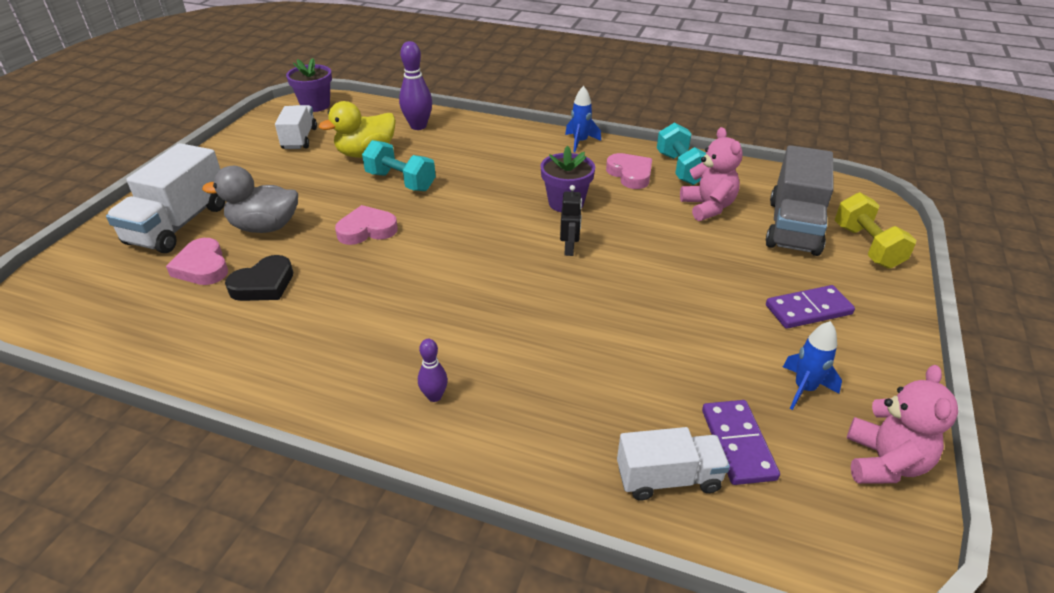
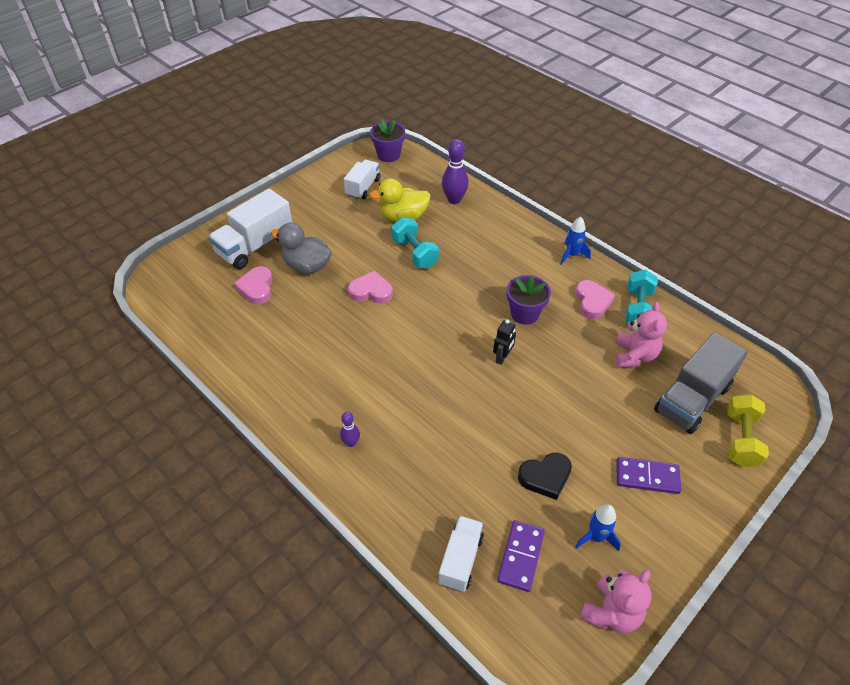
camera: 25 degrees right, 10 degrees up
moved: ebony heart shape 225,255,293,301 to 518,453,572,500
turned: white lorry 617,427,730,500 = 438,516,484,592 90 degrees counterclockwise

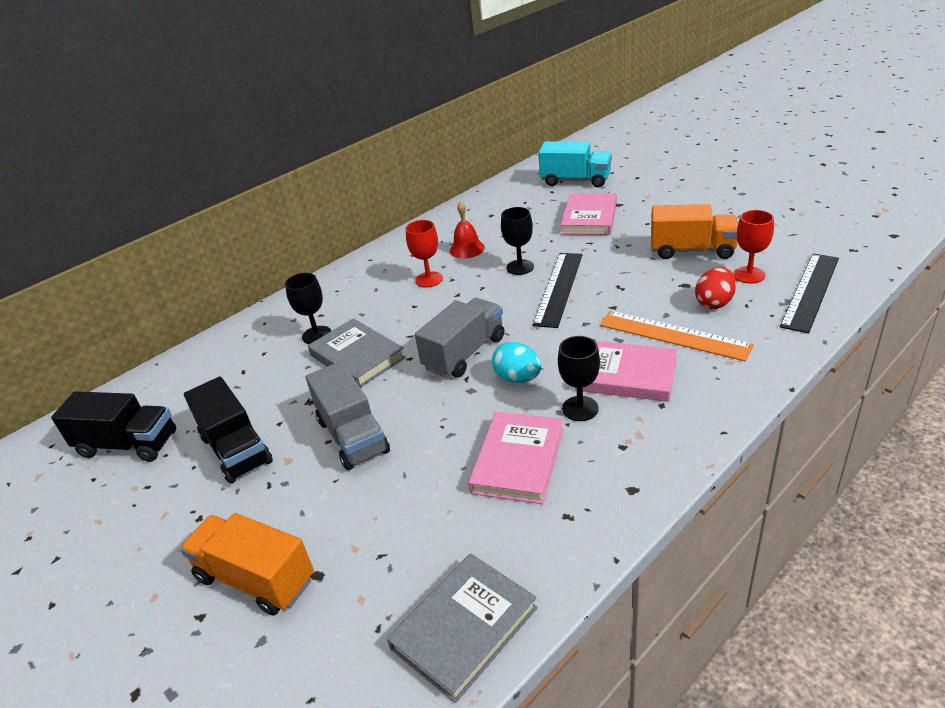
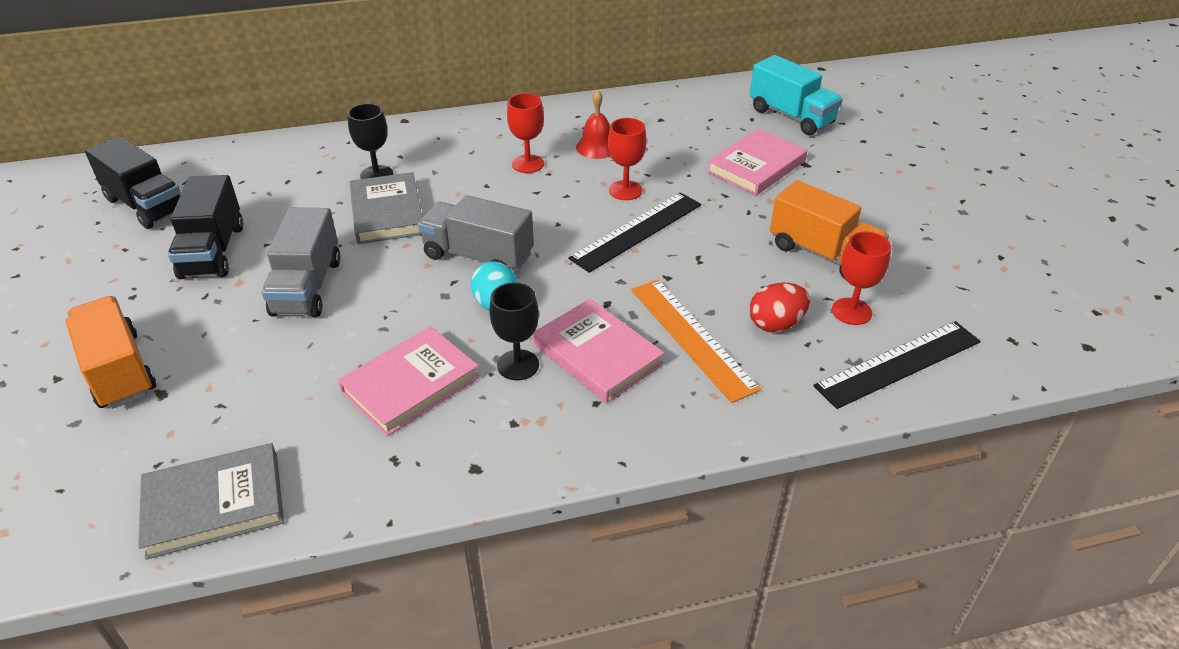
camera: 25 degrees right, 5 degrees up
recoloured: ebony chalice 501,207,534,275 to scarlet chalice 608,118,647,200
turned: gray lorry 415,298,504,378 = 418,195,534,271 135 degrees counterclockwise

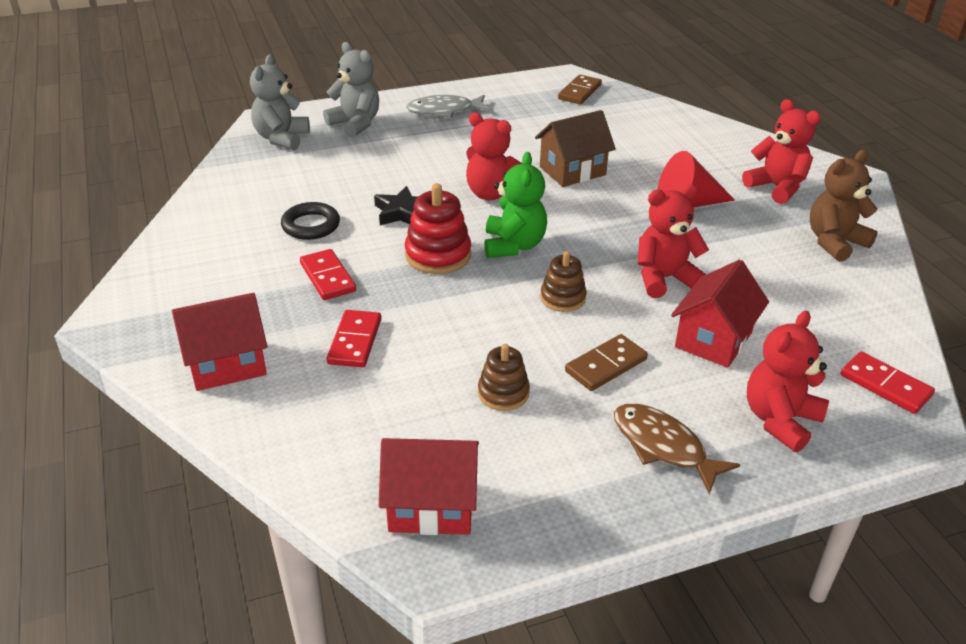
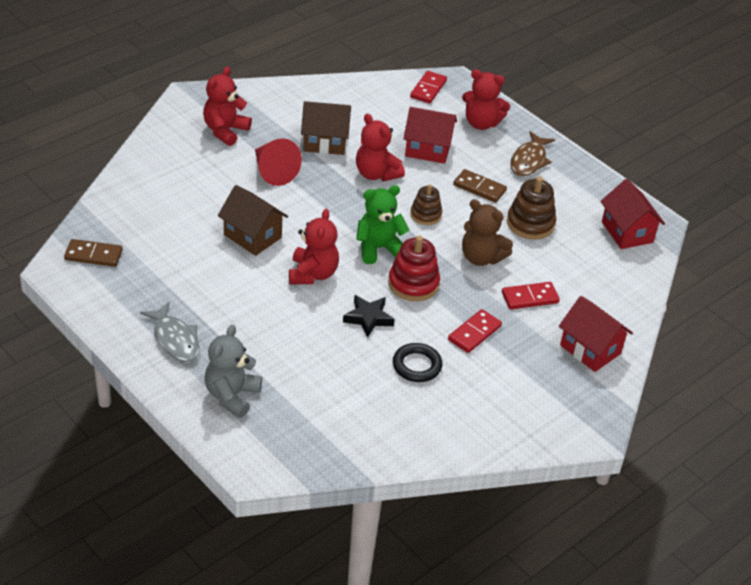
camera: 115 degrees left, 5 degrees up
removed: gray teddy 250,54,310,150
added: brown house 301,101,351,155
moved: brown teddy 810,150,878,262 to 462,199,513,266
resized: brown stacking rings 478,344,530,411 = 507,176,556,240 x1.54

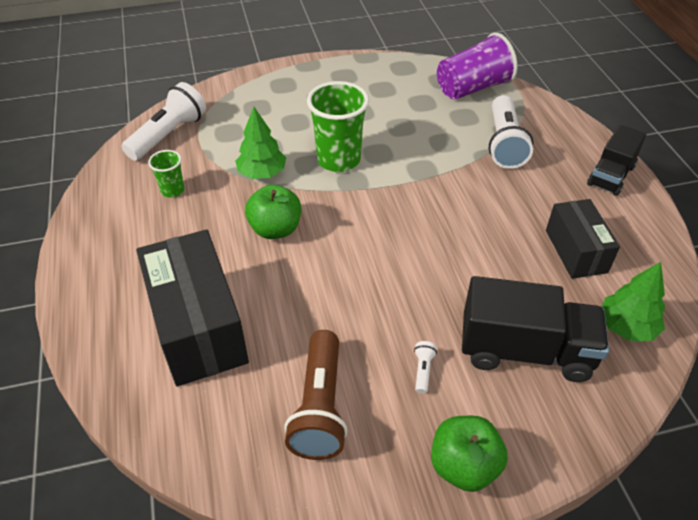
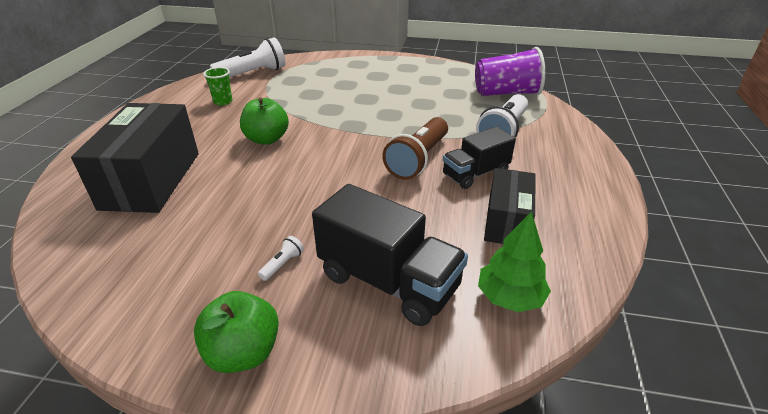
camera: 25 degrees right, 10 degrees down
removed: green tree 235,107,286,179; green beaker 307,81,369,172
moved: brown pocket torch 284,330,347,460 to 382,117,448,180; ebony lorry 587,125,646,196 to 443,127,516,189

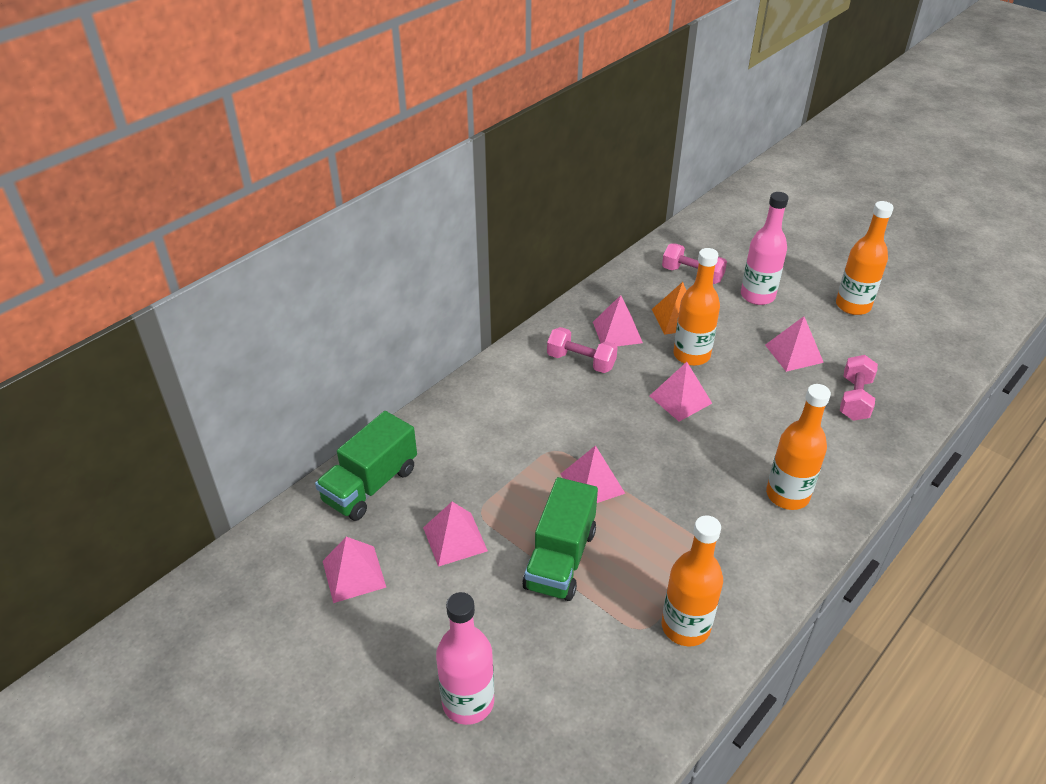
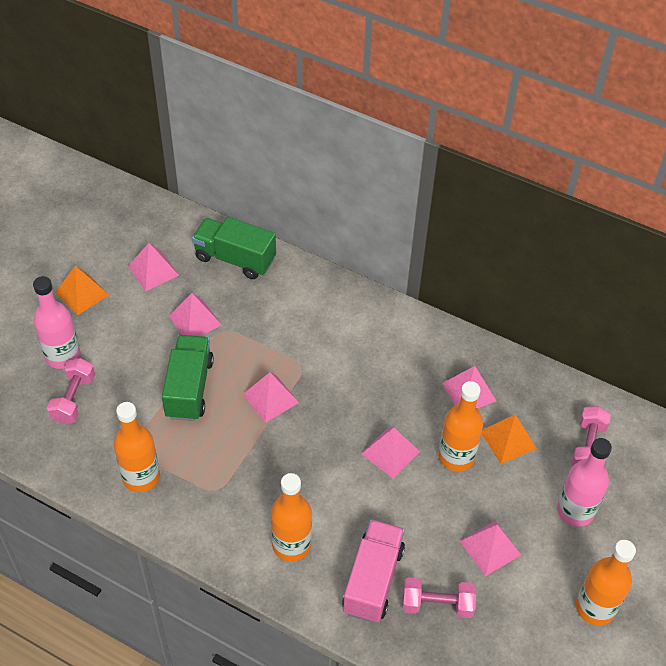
camera: 75 degrees right, 10 degrees up
added: orange-coloured pyramid 55,266,109,315; rosy lorry 342,519,405,623
moved: rosy hand weight 547,327,618,373 to 47,358,95,424
turned: green lorry 522,477,598,601 = 162,335,214,421 90 degrees clockwise

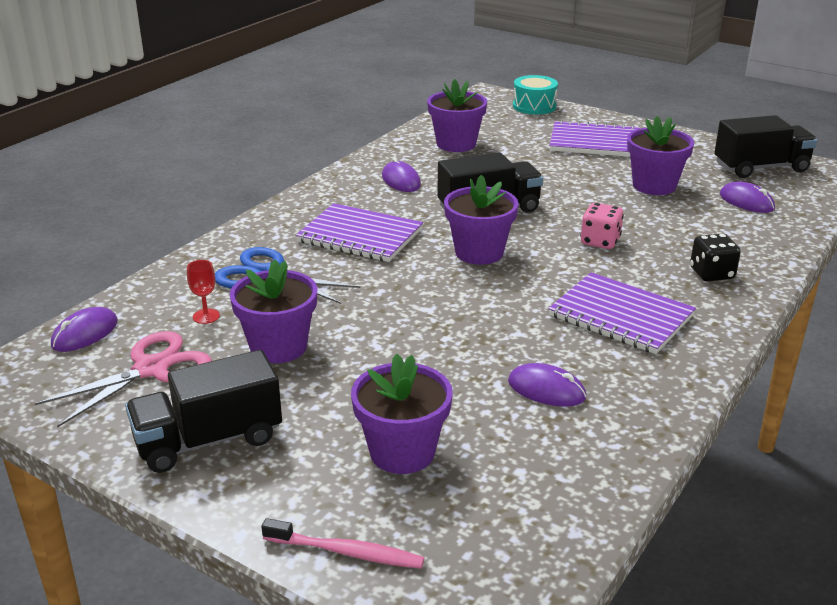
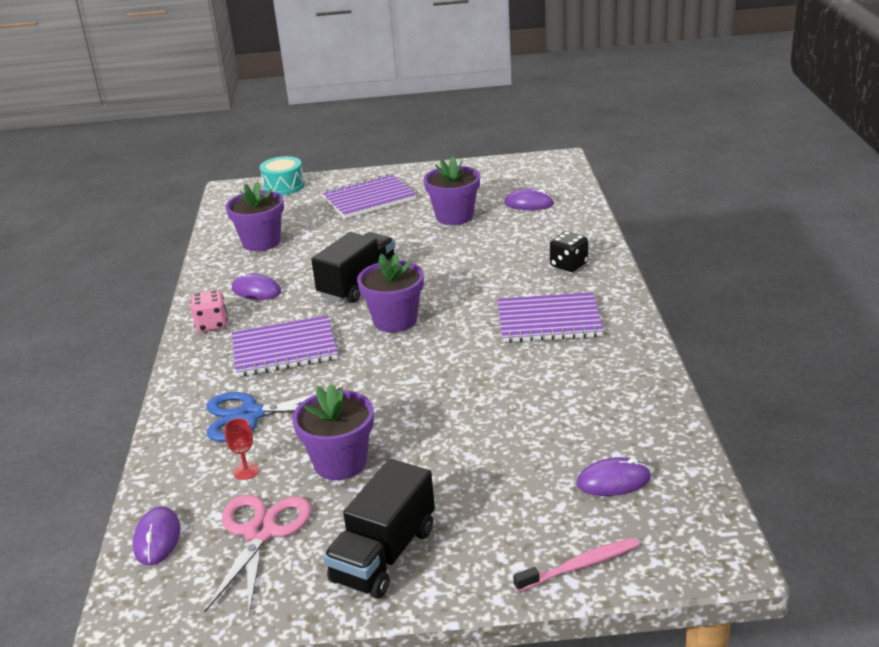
camera: 35 degrees left, 0 degrees up
removed: royal purple plant pot 351,354,453,474; ebony lorry 714,115,817,178
moved: royal purple PC mouse 508,363,586,407 to 577,457,651,496; rosy die 580,203,624,249 to 190,290,228,332

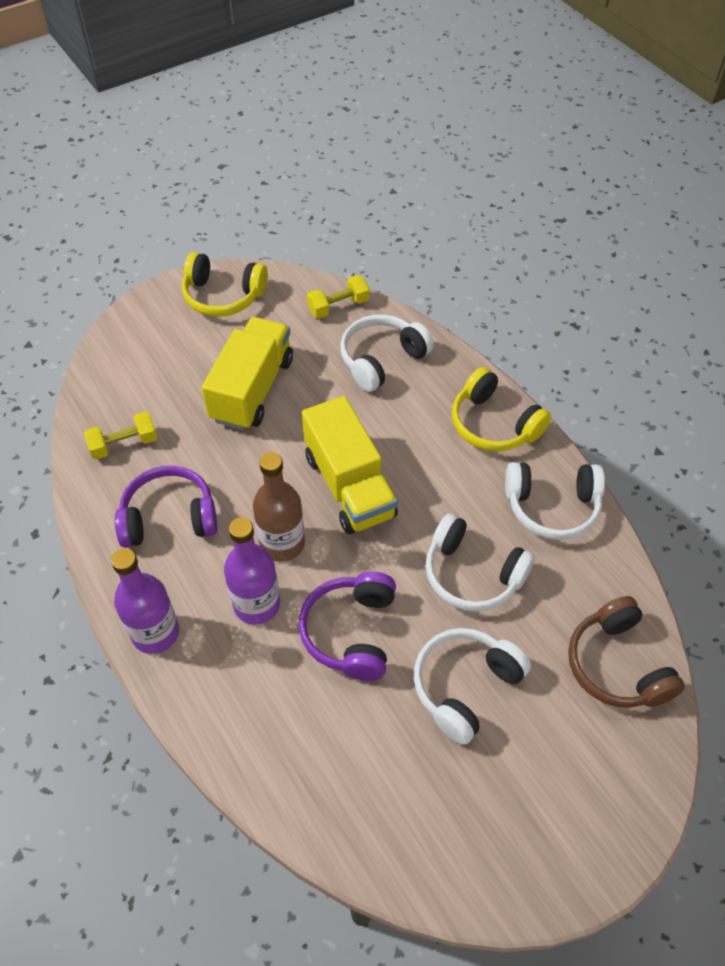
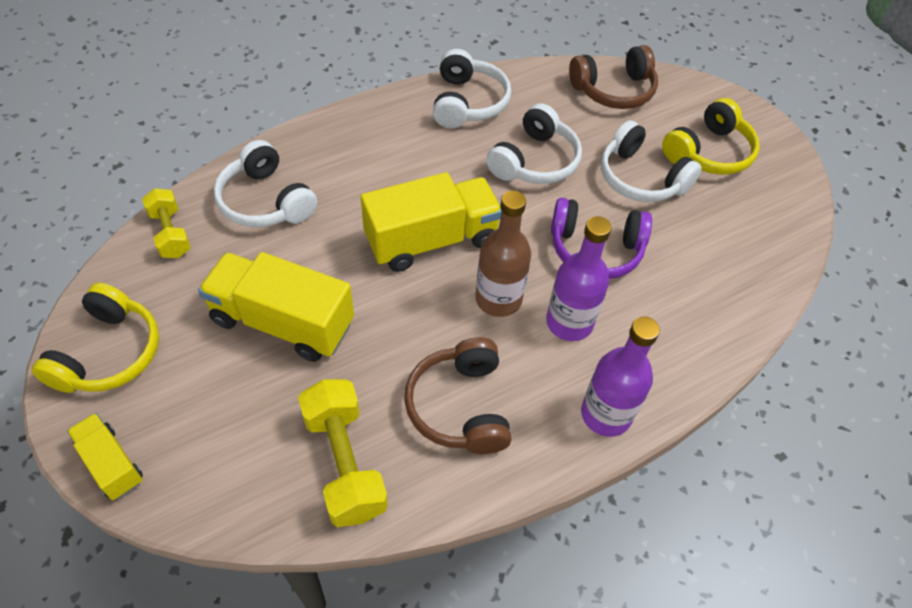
camera: 90 degrees left, 0 degrees up
added: bright yellow lorry 67,413,143,500
moved: bright yellow over-ear headphones 452,367,551,452 to 662,98,760,175
recoloured: royal purple over-ear headphones 115,466,217,548 to brown over-ear headphones 404,337,512,454
resized: bright yellow hand weight 84,411,158,460 = 298,380,388,527 x1.56

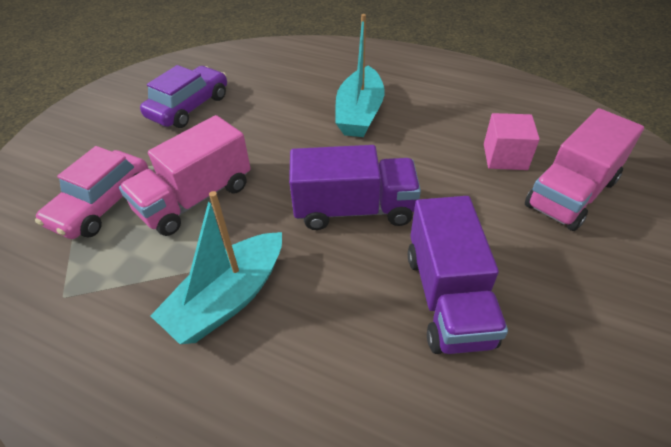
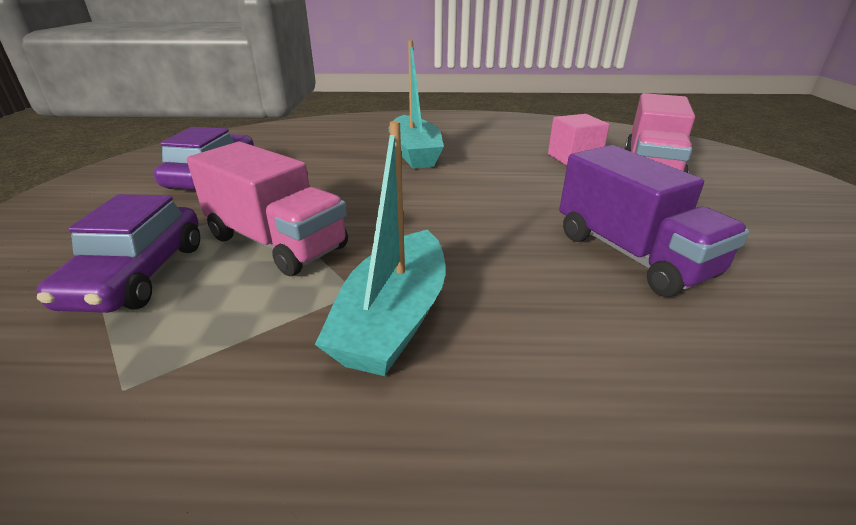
camera: 25 degrees left, 15 degrees down
removed: royal purple lorry 289,145,421,230
recoloured: rosy car 35,146,149,239 to royal purple car 36,194,200,313
turned: rosy lorry 119,115,251,236 = 187,142,348,276 75 degrees counterclockwise

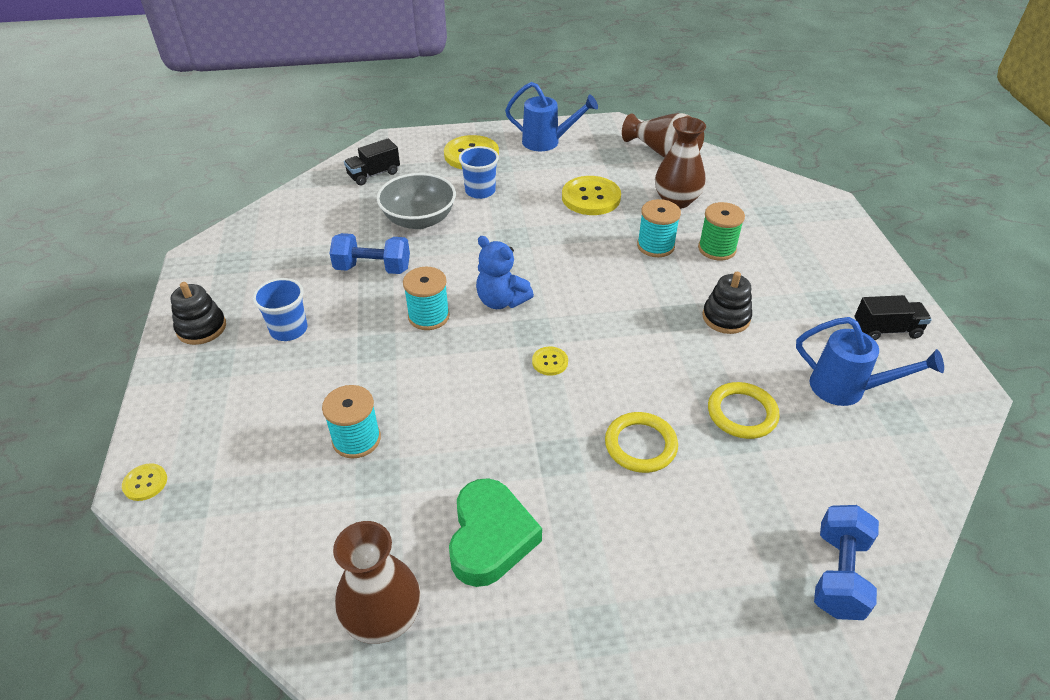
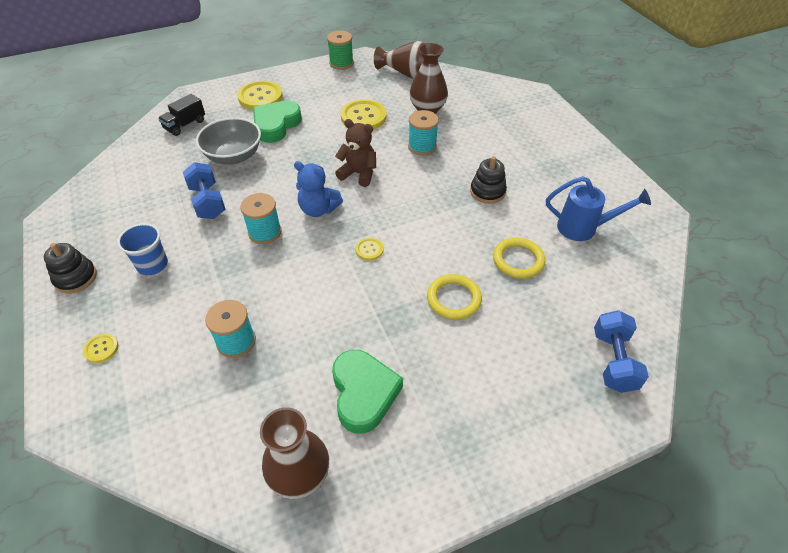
camera: 15 degrees left, 5 degrees up
removed: cobalt sprinkling can 505,82,598,151; ebony lorry 855,295,932,340
added: brown teddy 335,119,376,187
moved: bright yellow button 122,463,167,501 to 83,334,118,363; green reel of thread 698,202,745,261 to 327,31,354,70
replaced: cobalt beaker 459,146,499,199 to green heart shape 253,101,302,143
turned: cobalt hand weight 329,233,410,274 = 183,162,225,219 75 degrees clockwise

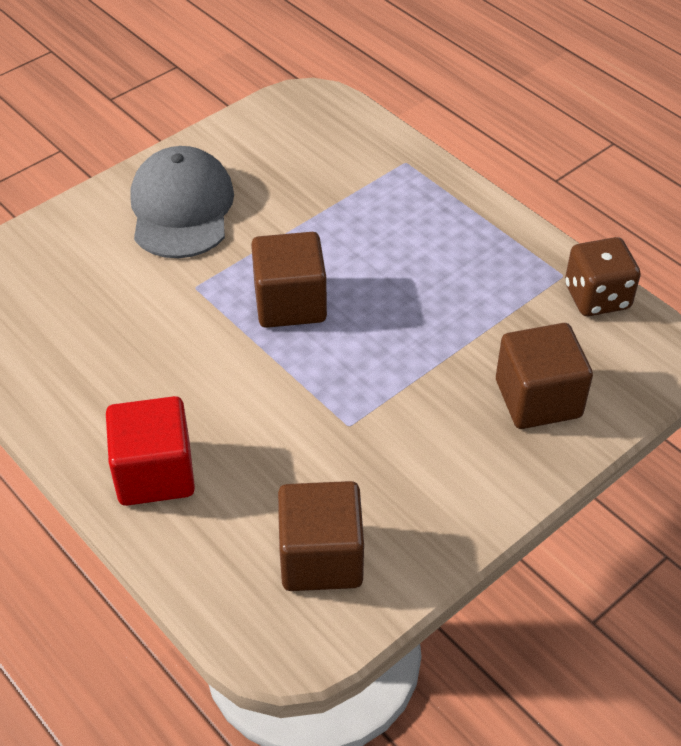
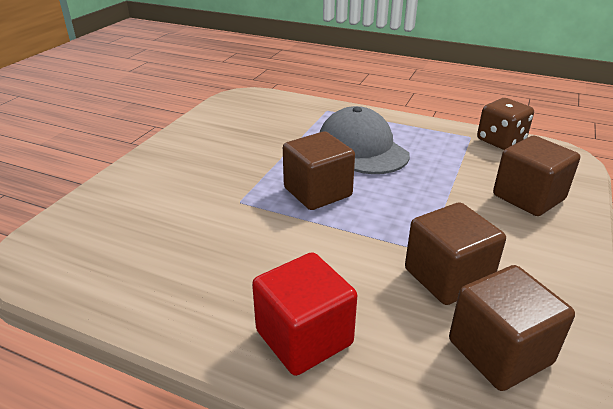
camera: 25 degrees left, 15 degrees down
added: brown cube 405,202,506,305
moved: gray baseball cap 130,146,234,258 to 320,106,410,174

